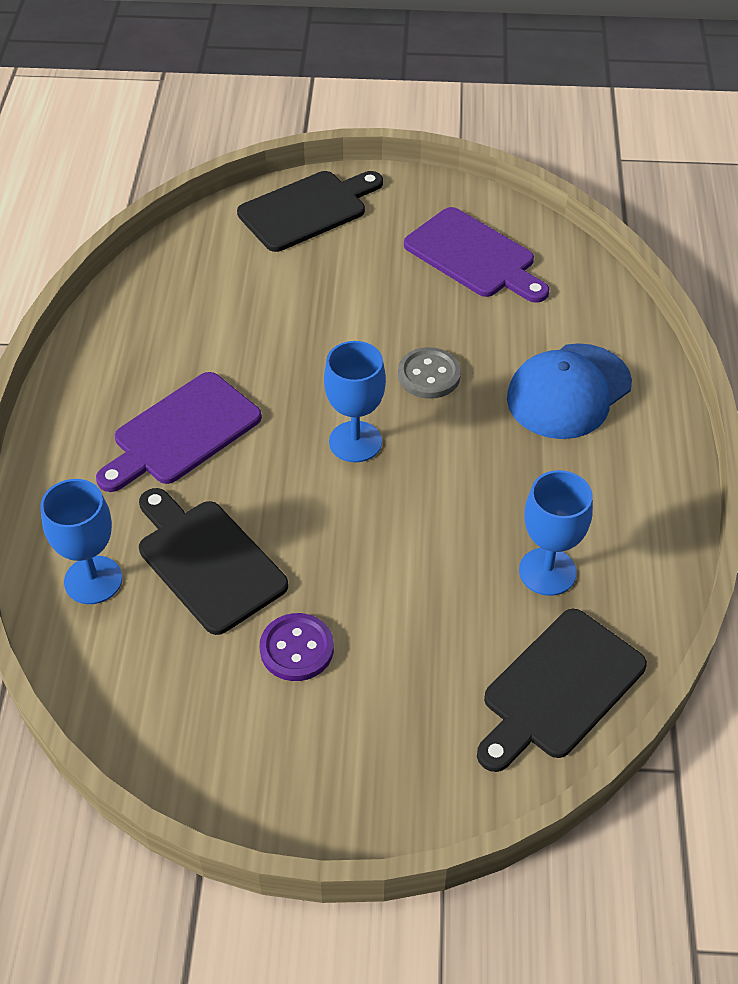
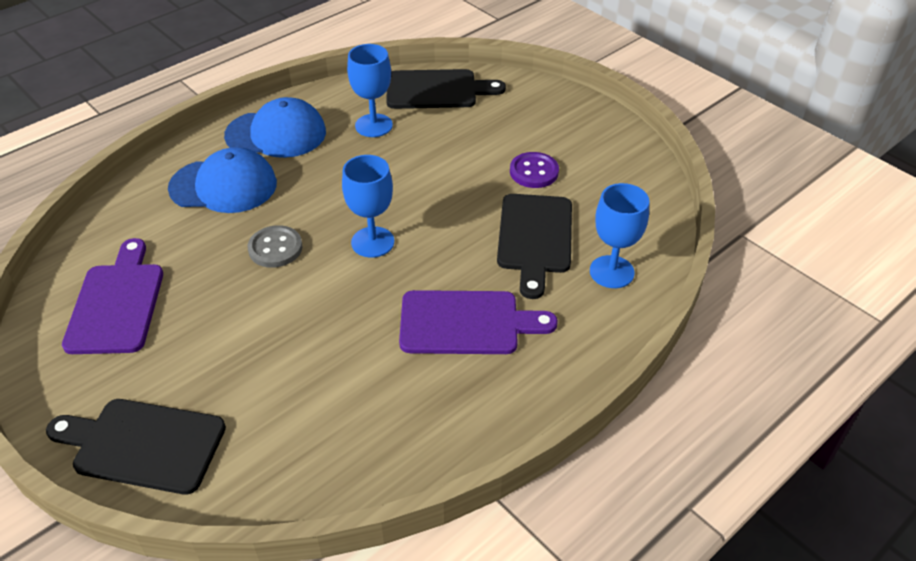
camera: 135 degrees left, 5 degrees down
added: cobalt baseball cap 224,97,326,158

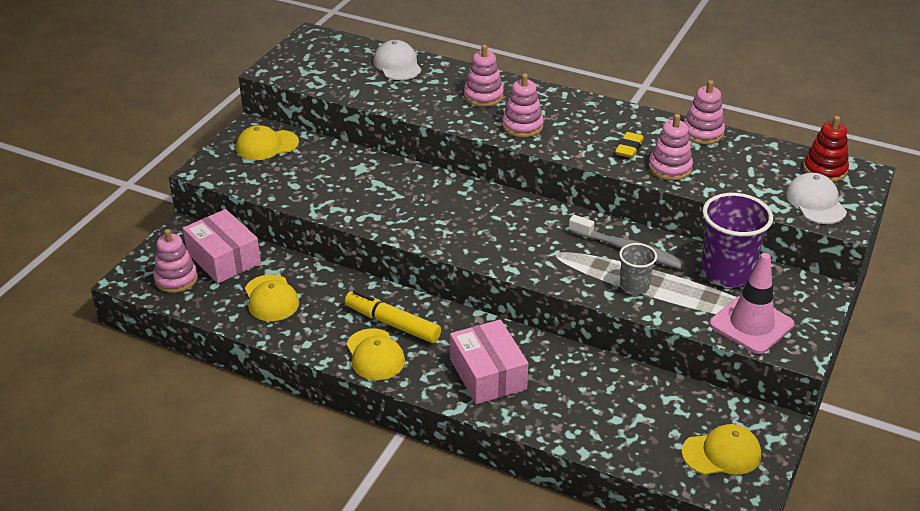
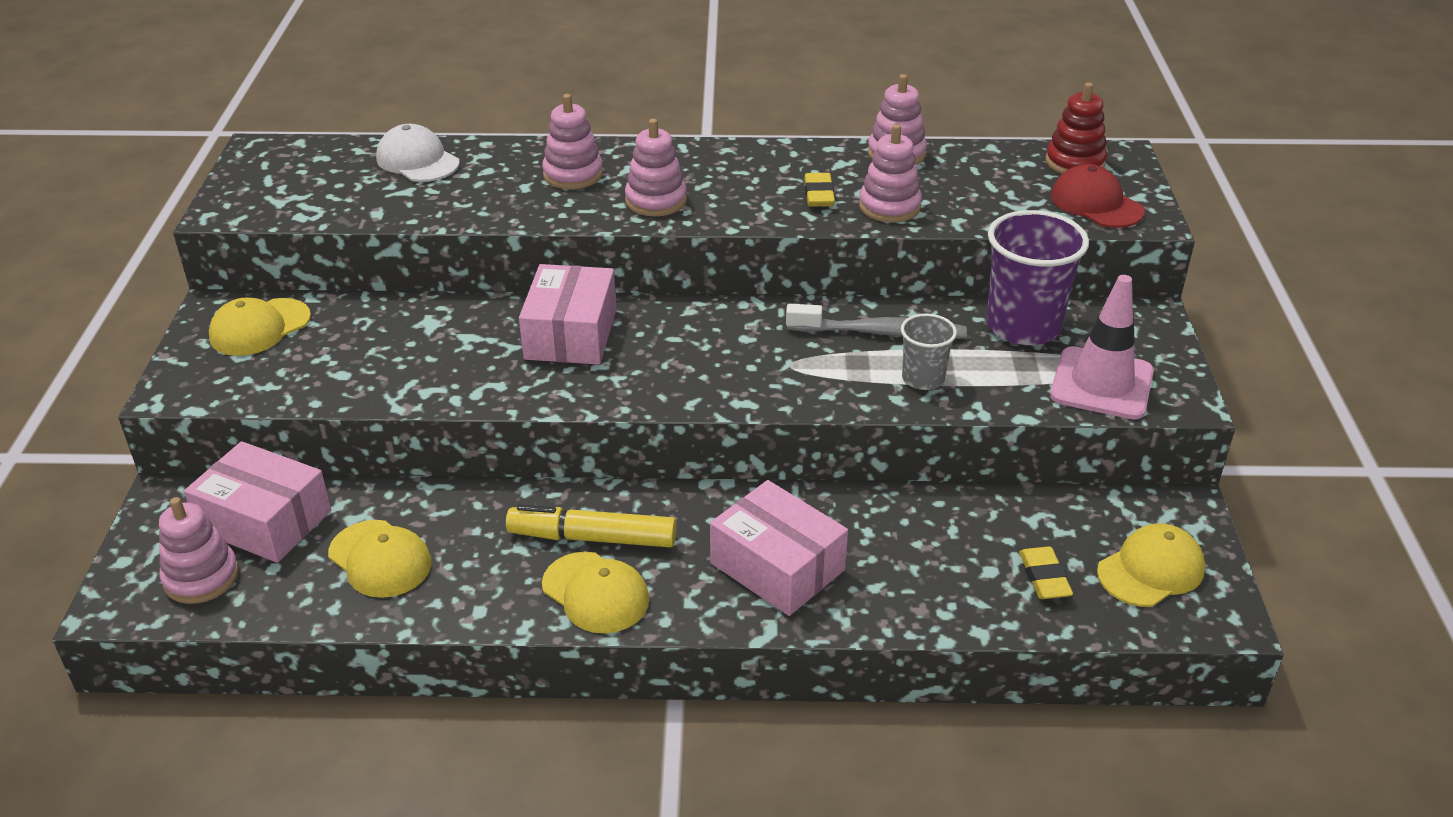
camera: 25 degrees left, 0 degrees up
added: rosy parcel 519,264,616,365; bright yellow eraser 1019,546,1073,599
recoloured: white baseball cap 786,173,847,224 to scarlet baseball cap 1051,164,1144,228

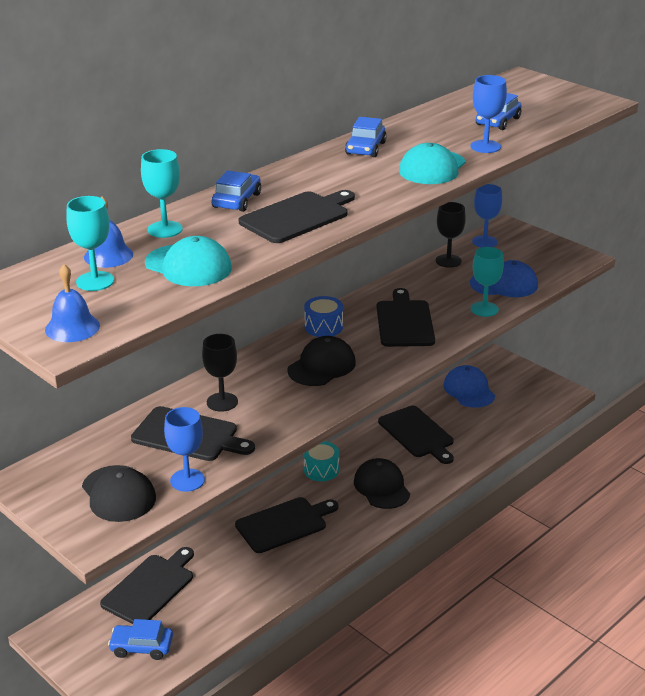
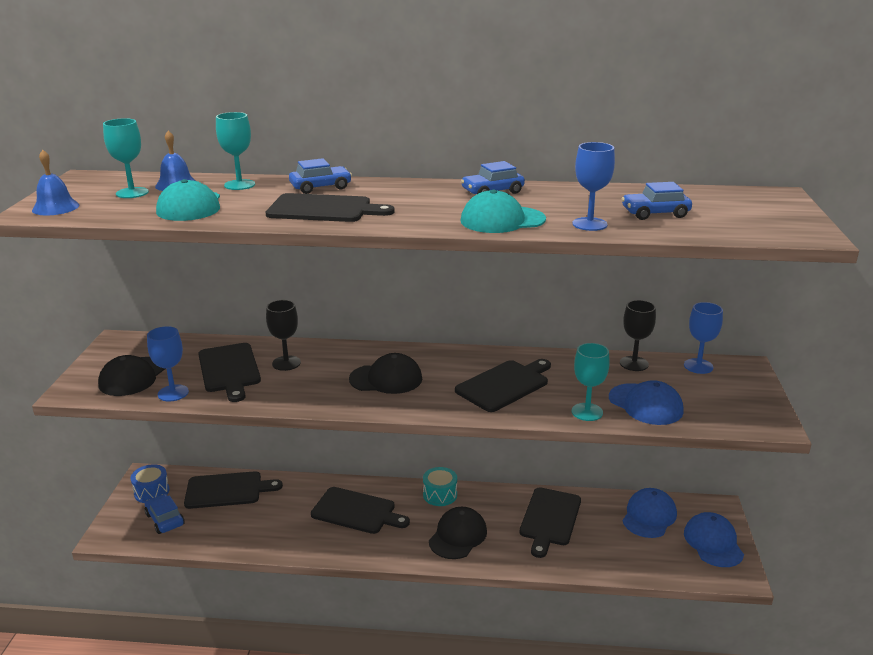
camera: 50 degrees right, 5 degrees down
added: cobalt baseball cap 684,512,744,567
moved: cobalt snare drum 304,296,343,337 to 130,464,170,503

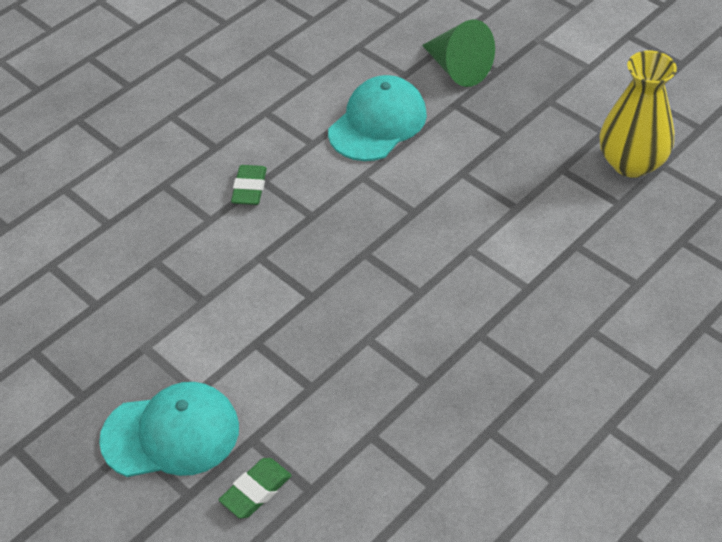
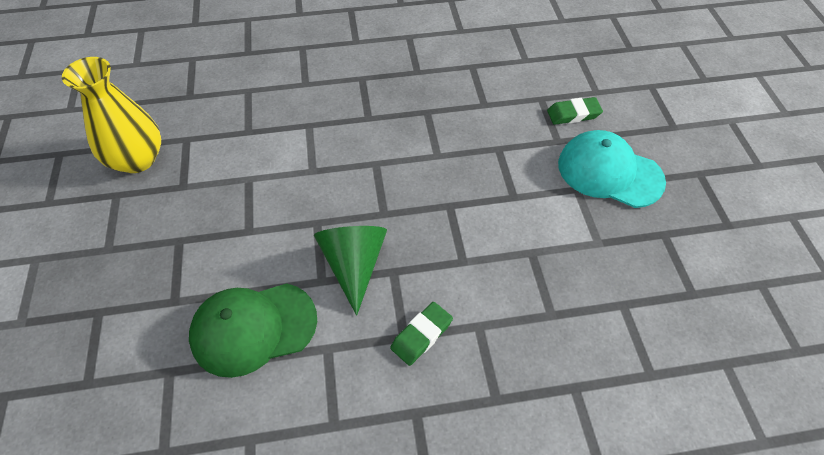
camera: 145 degrees left, 5 degrees up
moved: green cone 422,19,495,87 to 314,226,387,316
recoloured: aqua baseball cap 328,75,427,161 to green baseball cap 189,283,317,378

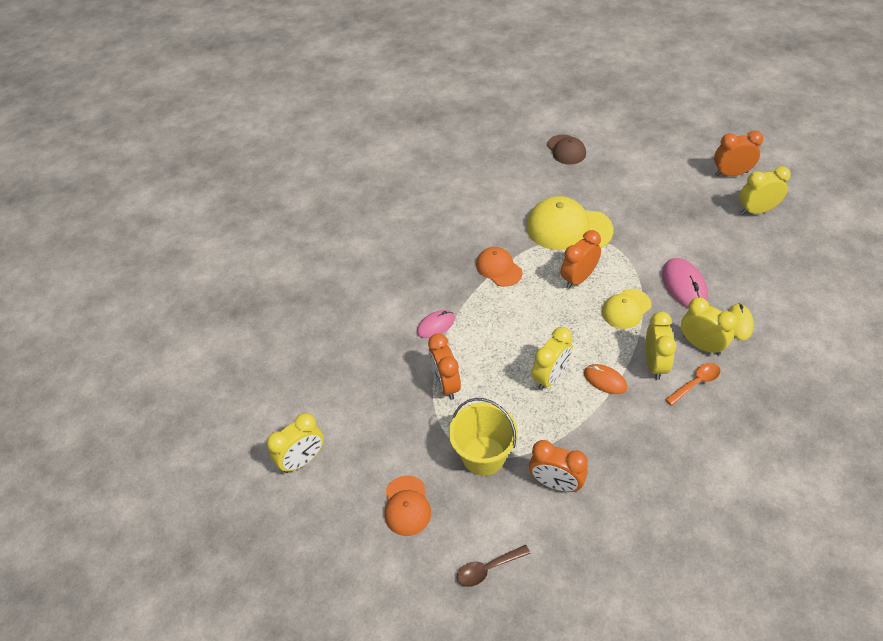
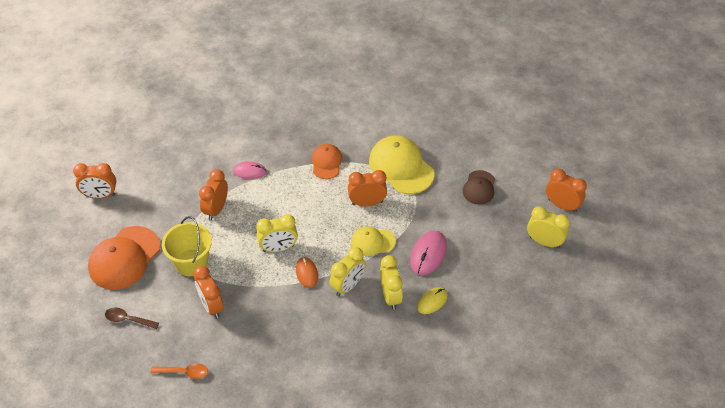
camera: 35 degrees right, 0 degrees up
moved: brown baseball cap 547,135,586,165 to 463,170,495,205; orange-coloured teaspoon 665,363,721,406 to 150,363,208,379
recoloured: bright yellow clock 267,413,324,473 to orange-coloured clock 73,163,116,199
resized: orange-coloured baseball cap 384,475,431,536 = 88,226,160,290 x1.73

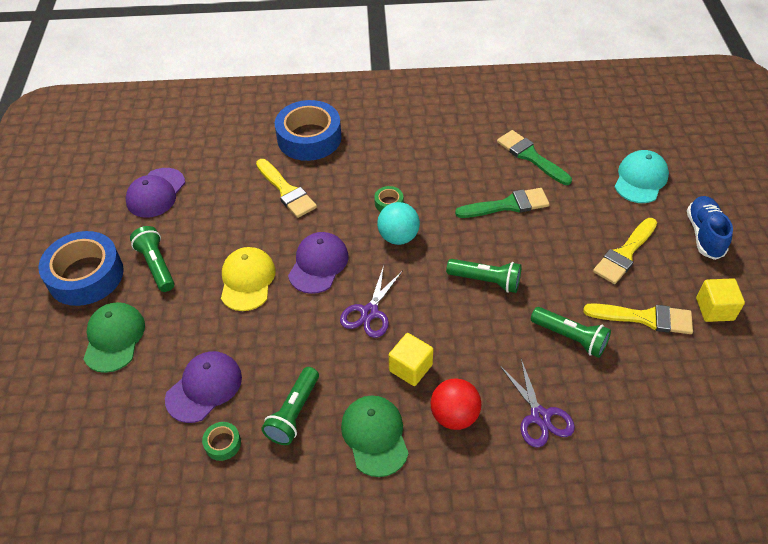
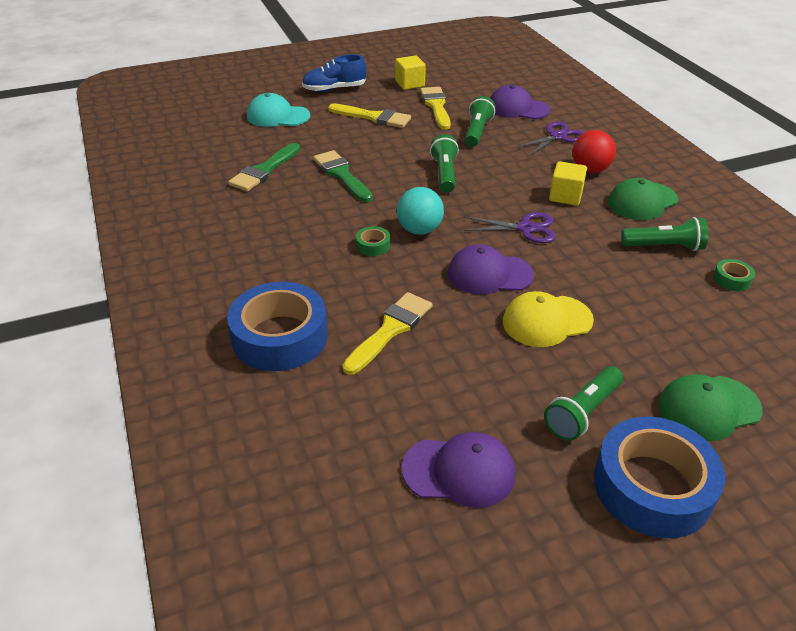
camera: 110 degrees left, 10 degrees down
moved: royal purple baseball cap 165,351,242,423 to 490,85,550,119

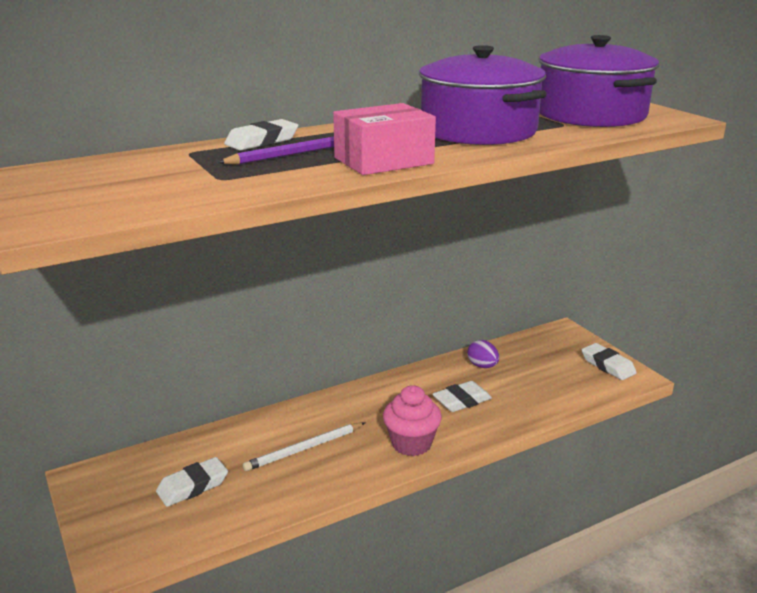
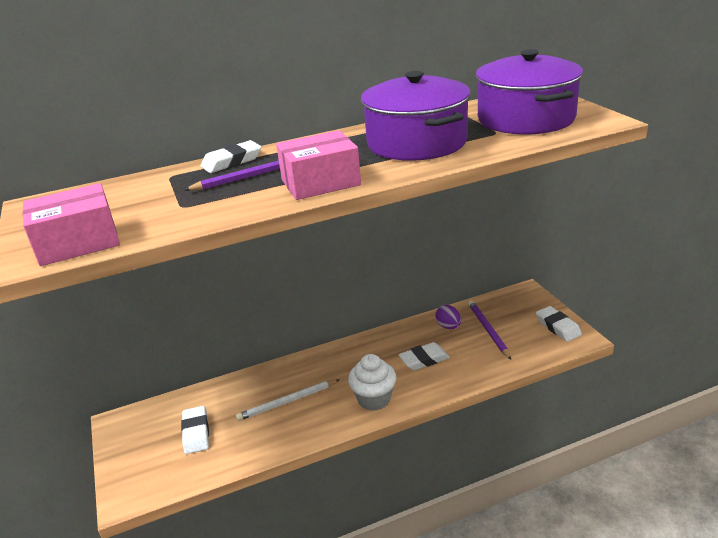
camera: 10 degrees right, 5 degrees up
added: rosy parcel 22,183,120,266; royal purple wooden pencil 468,301,511,360
recoloured: rosy muffin 383,385,442,456 to white muffin 348,354,396,411
turned: white eraser 156,457,228,507 = 181,406,209,454 75 degrees counterclockwise

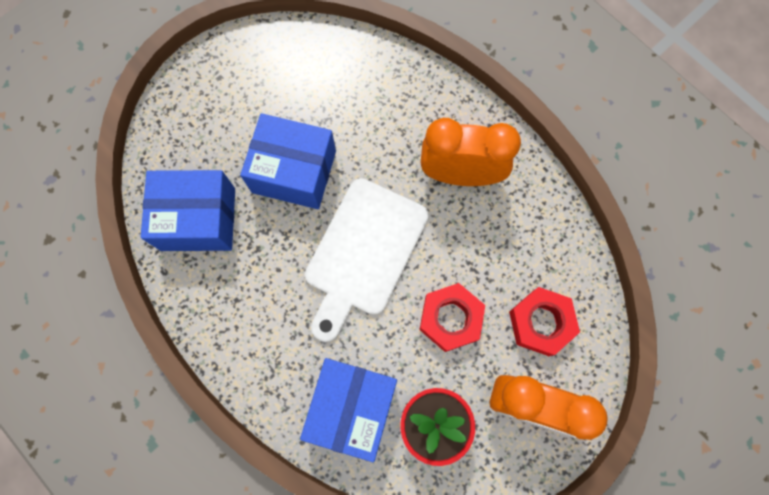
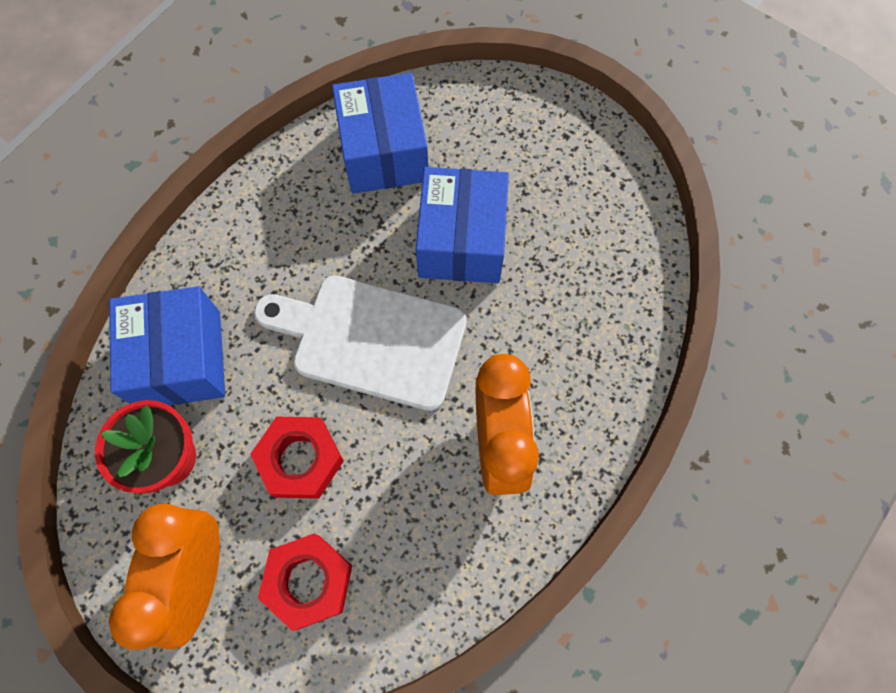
camera: 80 degrees right, 5 degrees down
turned: cobalt parcel 300,358,397,462 = 109,286,225,405 75 degrees clockwise

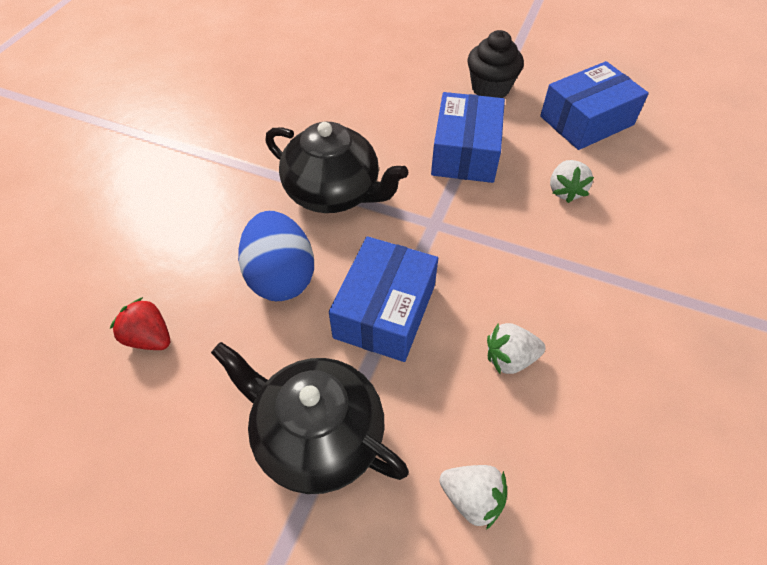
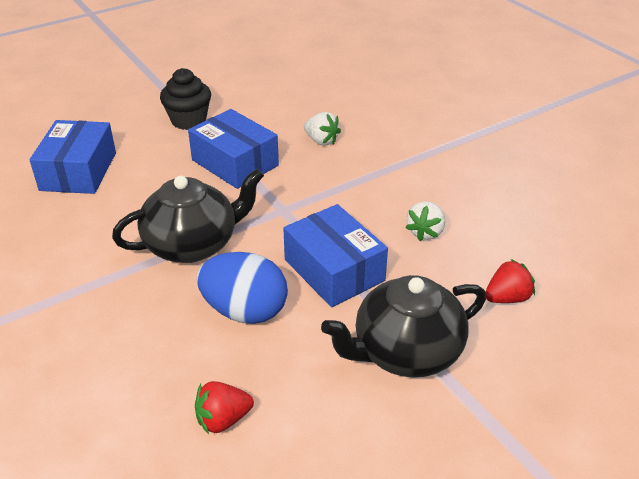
camera: 55 degrees left, 15 degrees down
moved: cobalt parcel 540,61,649,150 to 30,120,116,194
recoloured: white toy strawberry 440,465,507,530 to scarlet toy strawberry 485,259,535,303

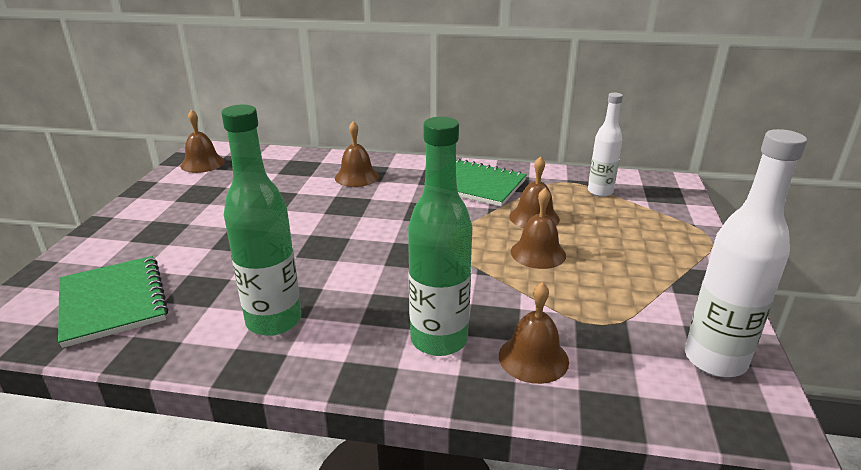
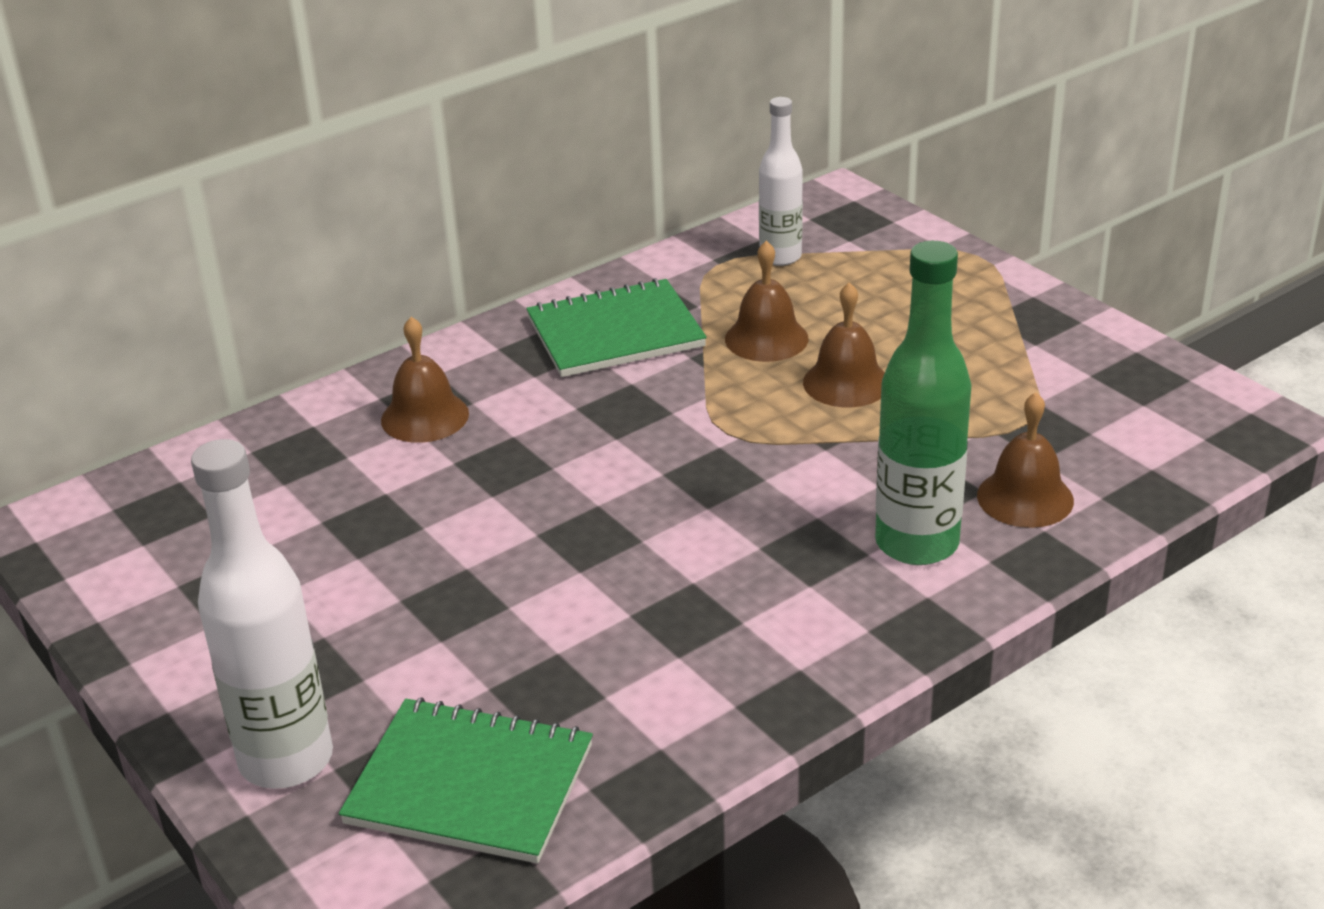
camera: 45 degrees left, 5 degrees up
removed: brown hand bell 181,109,225,173; green flask 221,105,301,336
moved: white flask 685,129,807,377 to 191,439,333,789

